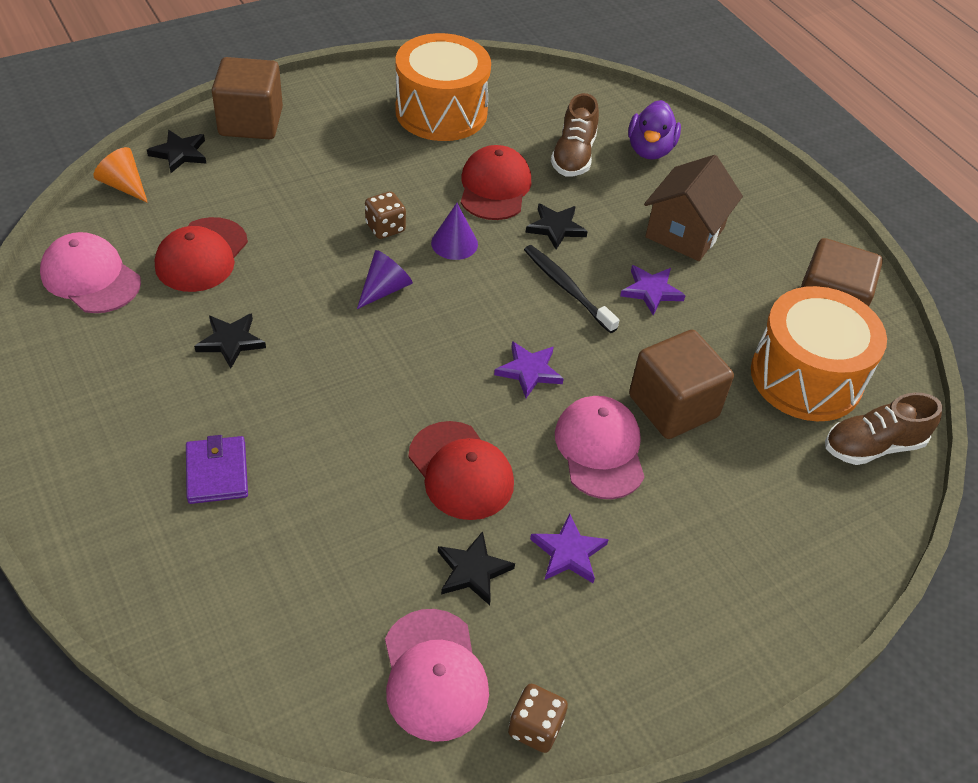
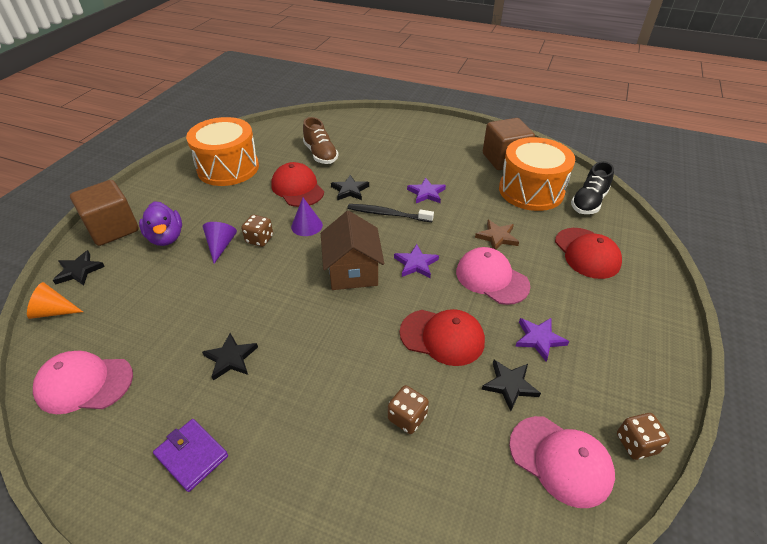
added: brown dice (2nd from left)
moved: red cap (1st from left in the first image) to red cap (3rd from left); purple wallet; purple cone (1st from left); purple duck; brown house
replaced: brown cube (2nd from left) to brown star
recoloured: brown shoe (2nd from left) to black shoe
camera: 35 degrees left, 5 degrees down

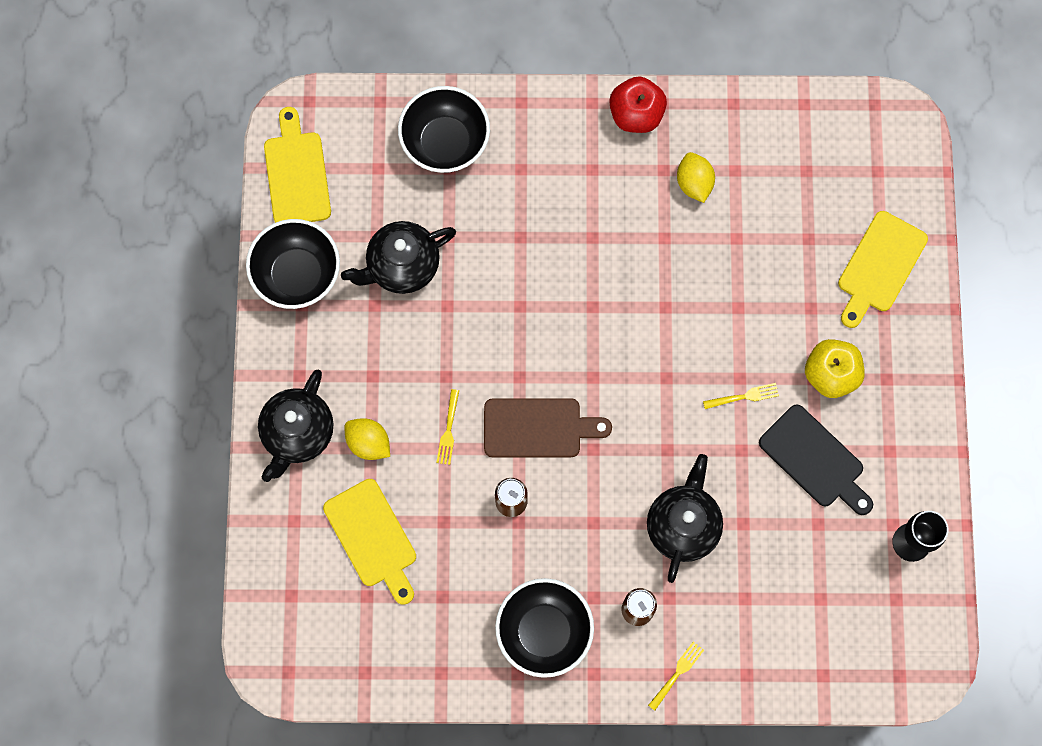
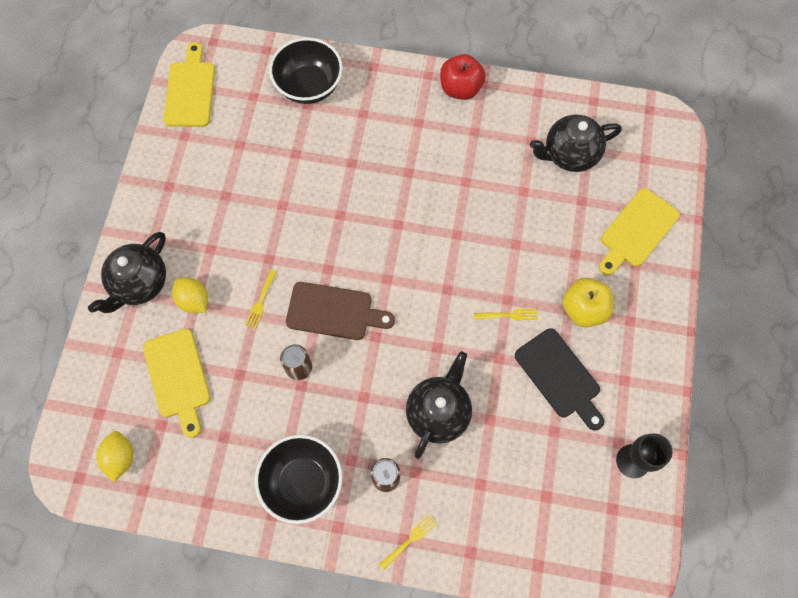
removed: black bowl (1st from left)
moved: black teapot (2nd from left in the first image) to black teapot (3rd from left); yellow lemon (2nd from left in the first image) to yellow lemon (1st from left)
camera: 10 degrees right, 5 degrees down

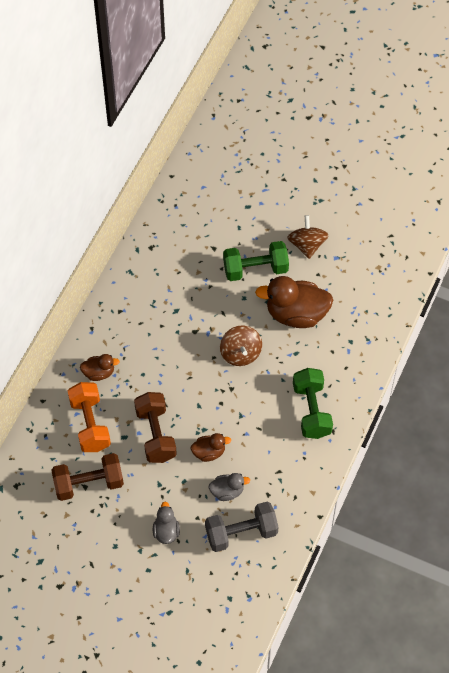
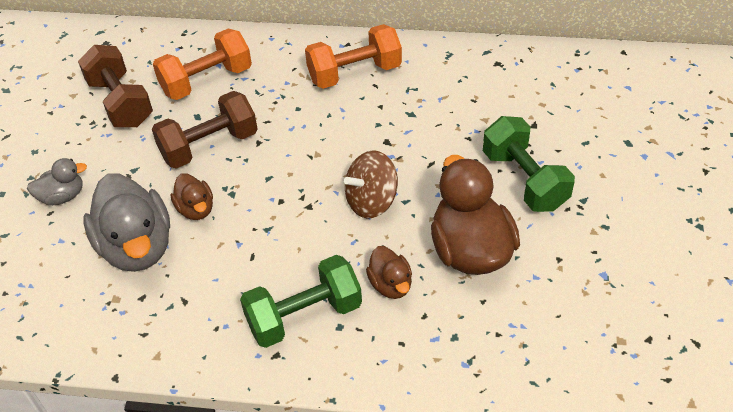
removed: grey dumbbell; brown spinning top (2nd from left)
added: orange dumbbell (2nd from left)
moved: brown duck (1st from left in the first image) to brown duck (2nd from left)
resized: grey duck (2nd from left) x1.96
camera: 75 degrees right, 10 degrees down

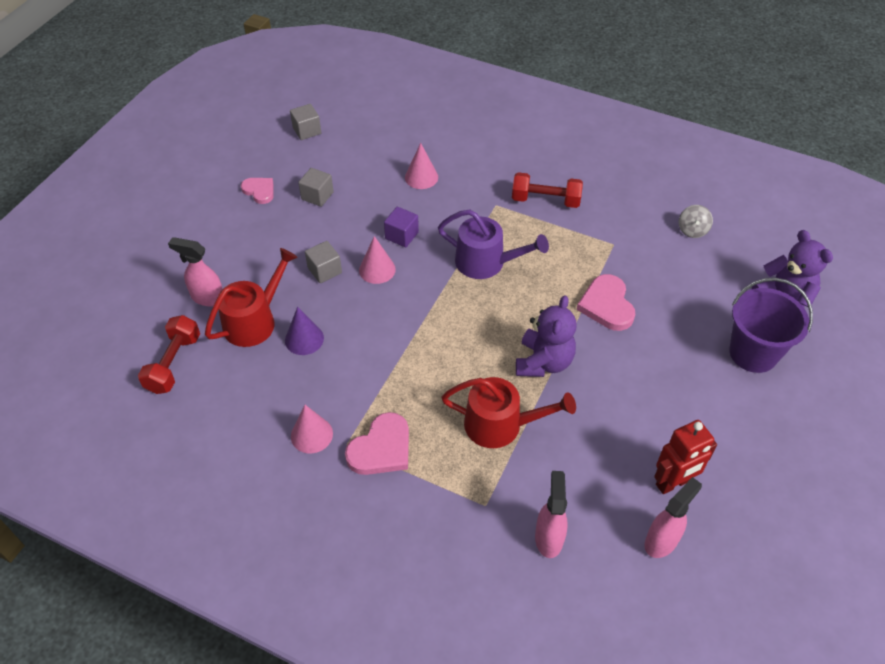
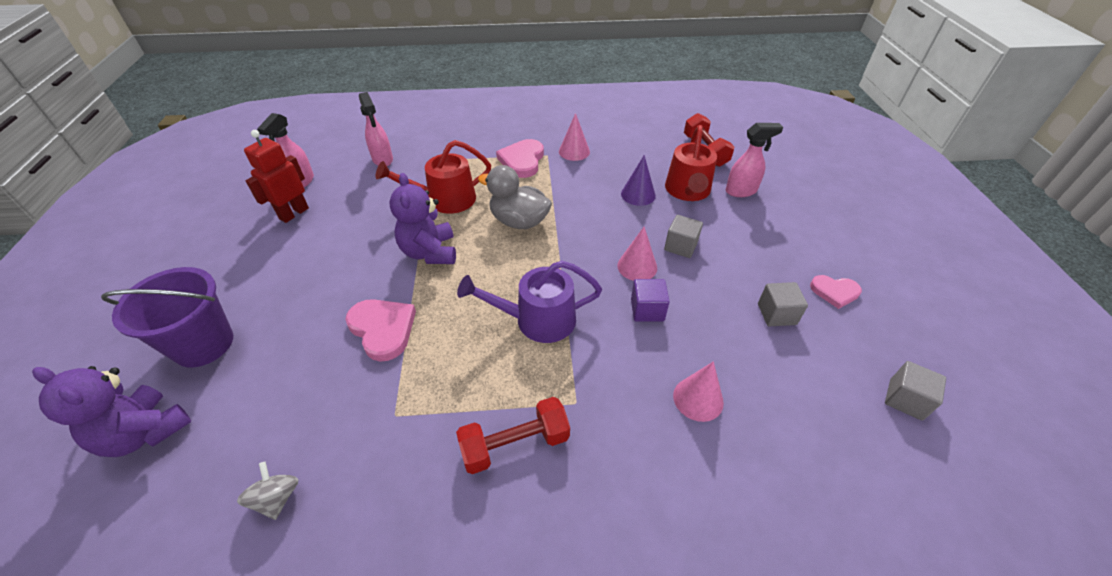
added: grey duck
camera: 150 degrees right, 5 degrees down

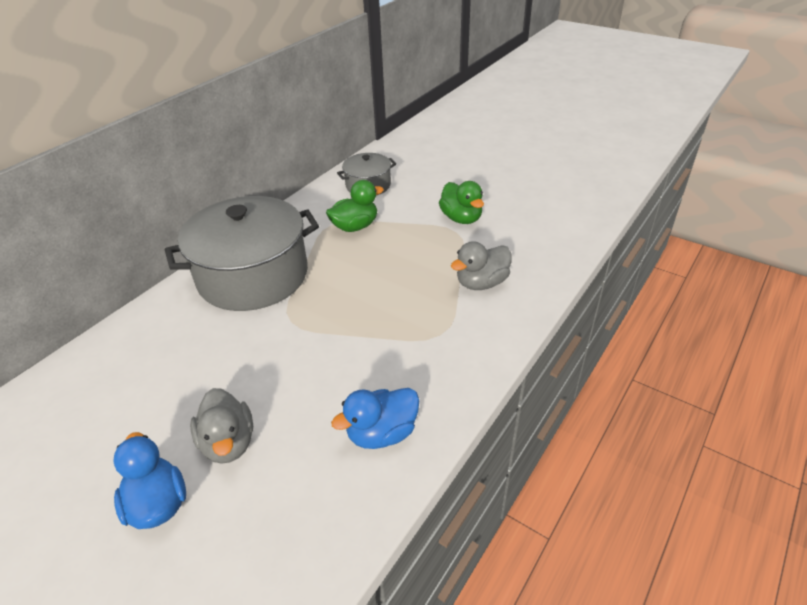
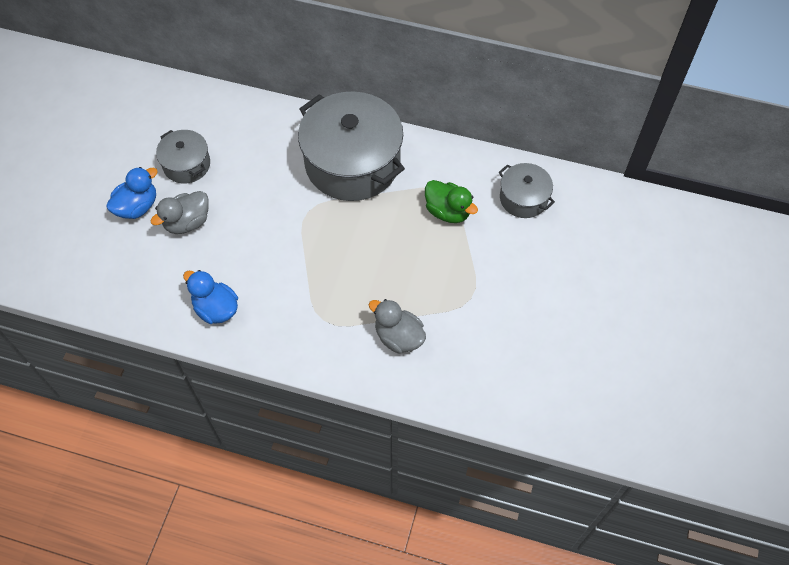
removed: green duck (2nd from left)
added: grey pot (1st from left)
camera: 70 degrees right, 20 degrees up

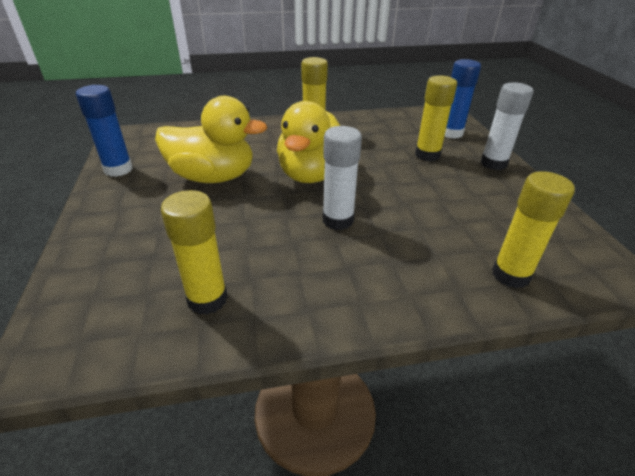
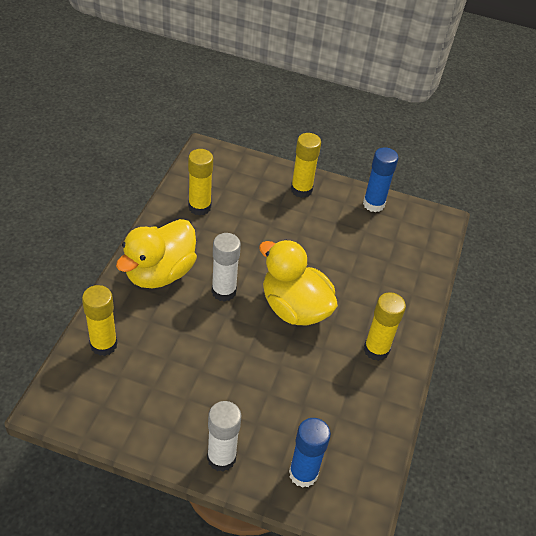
moved: yellow duck (1st from left); yellow glue stick (3rd from left)
camera: 115 degrees right, 10 degrees up

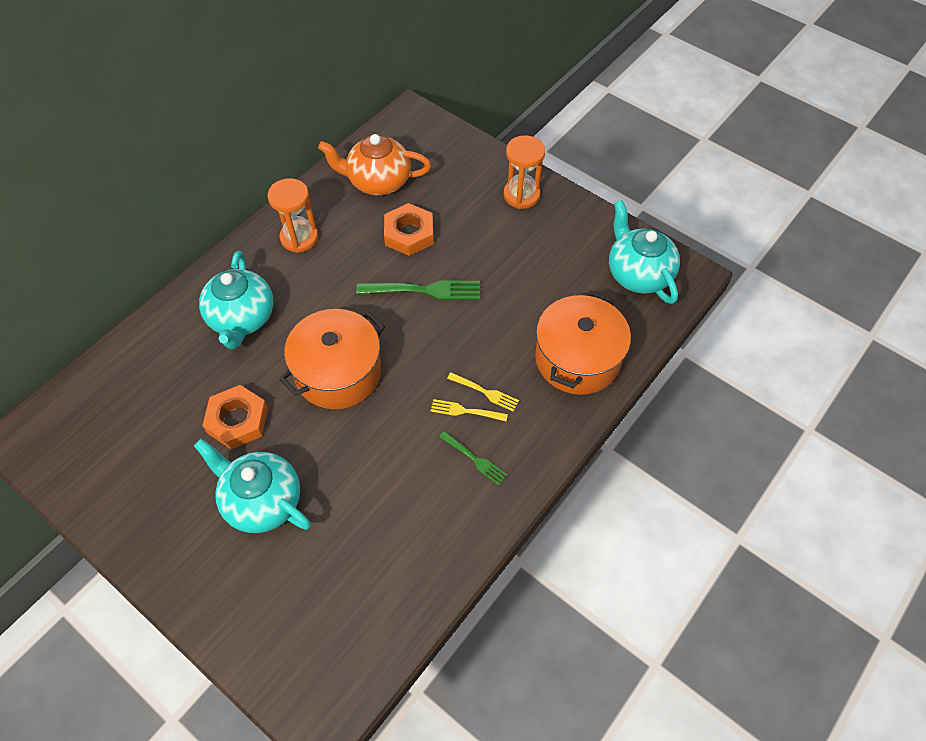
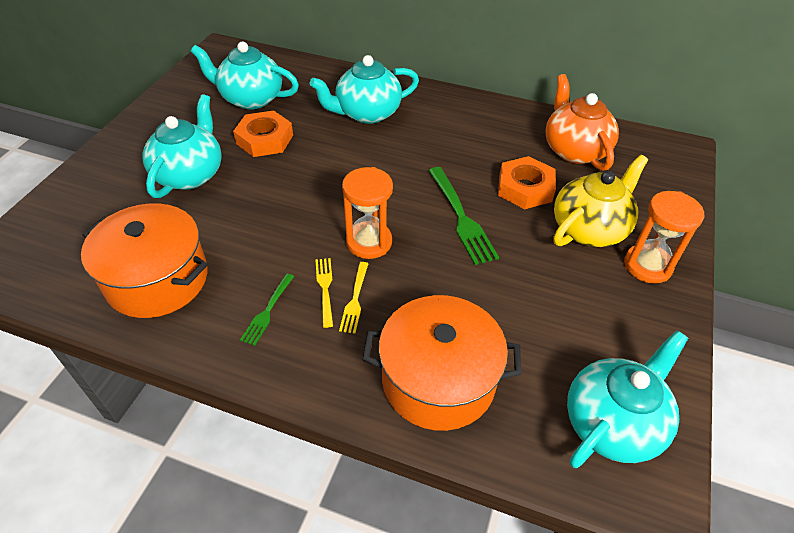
added: turquoise teapot (2nd from left); yellow teapot
moved: orange hourglass (1st from left); orange pot (1st from left)
camera: 70 degrees right, 10 degrees down

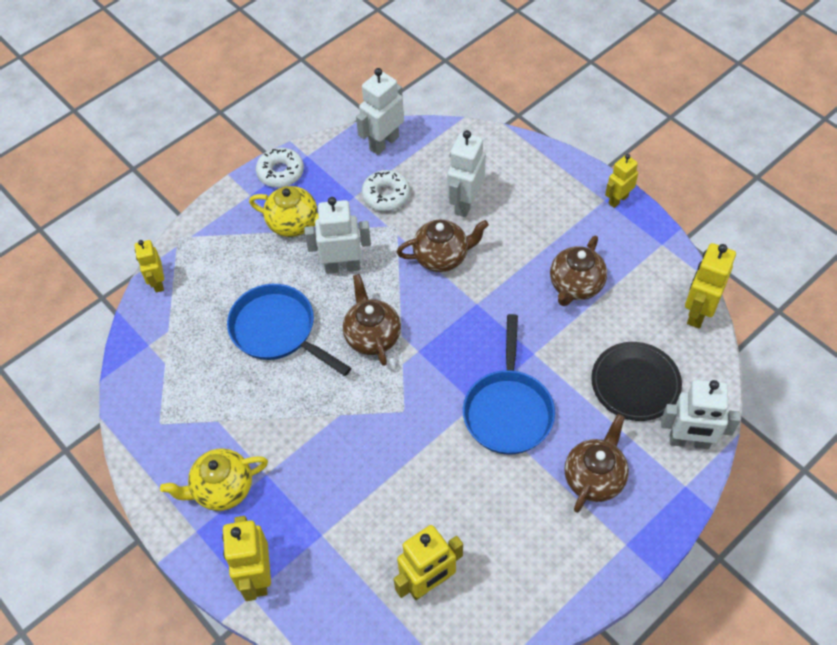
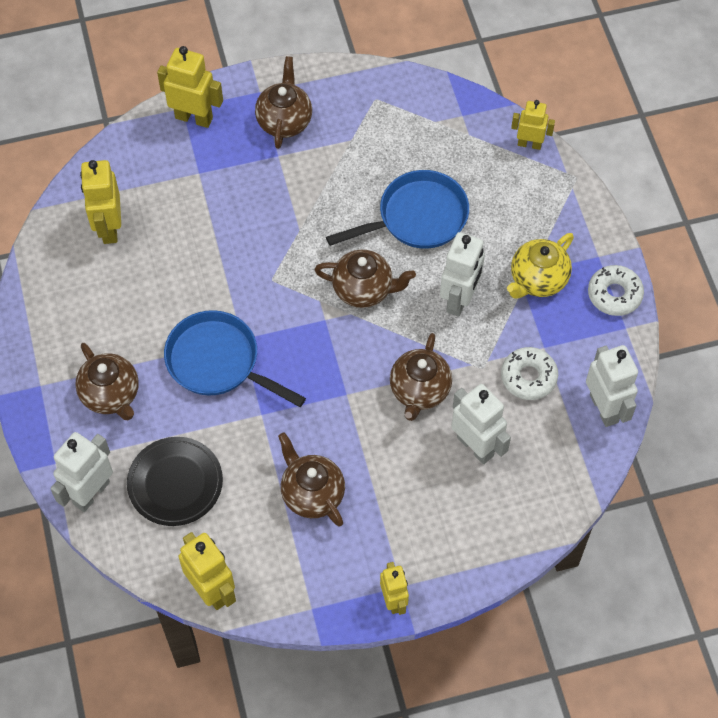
recoloured: yellow teapot (1st from left) to brown teapot (2nd from left)
camera: 115 degrees right, 5 degrees up

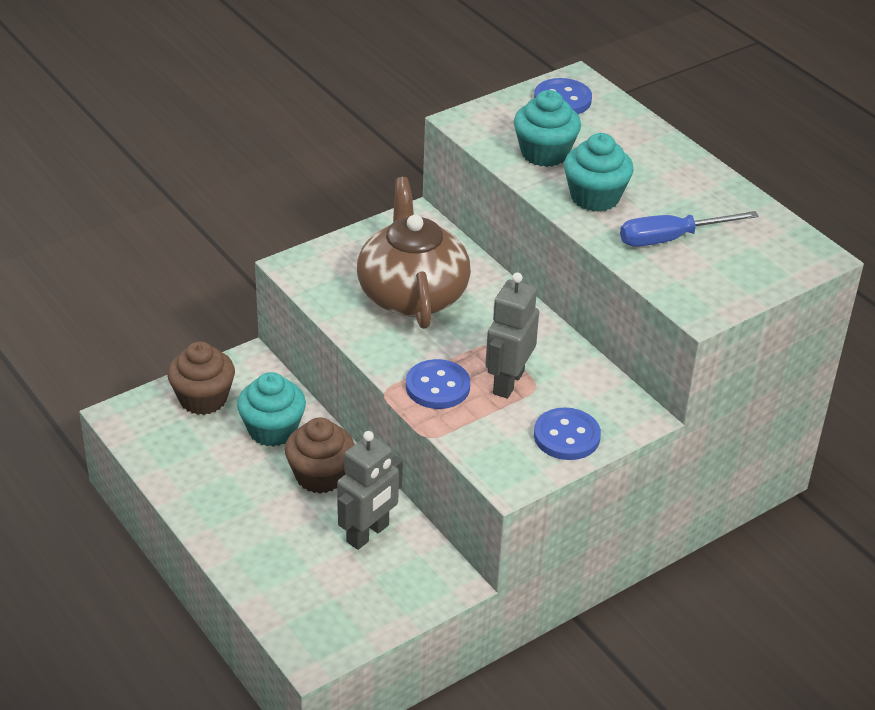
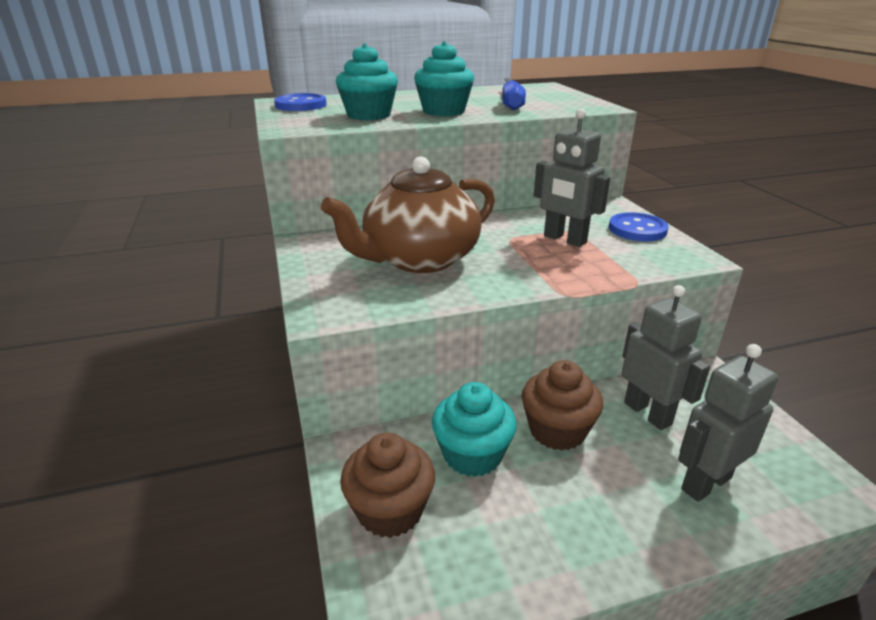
removed: blue button (1st from left)
added: grey robot (3rd from left)
turned: brown teapot 45 degrees counterclockwise
camera: 70 degrees left, 10 degrees down

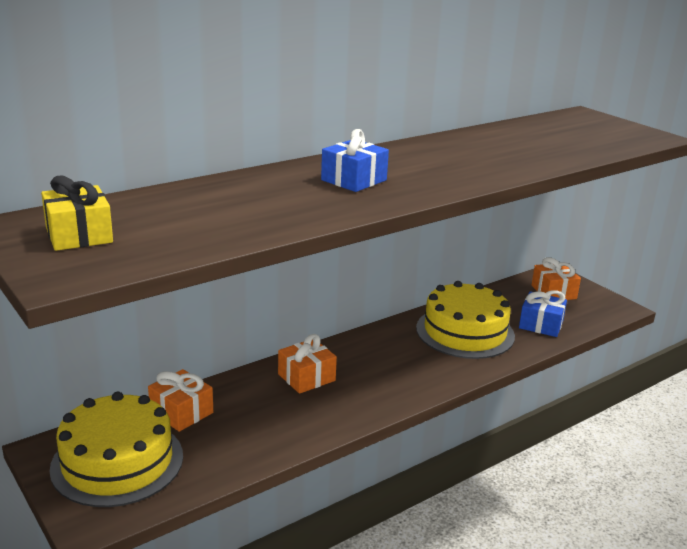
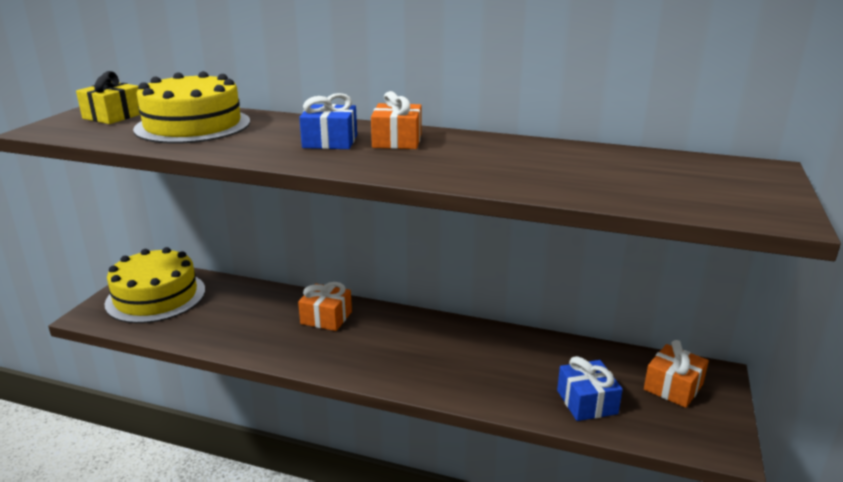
moved: orange gift (1st from left in the first image) to orange gift (2nd from left); yellow cake (2nd from left)
camera: 55 degrees right, 0 degrees up

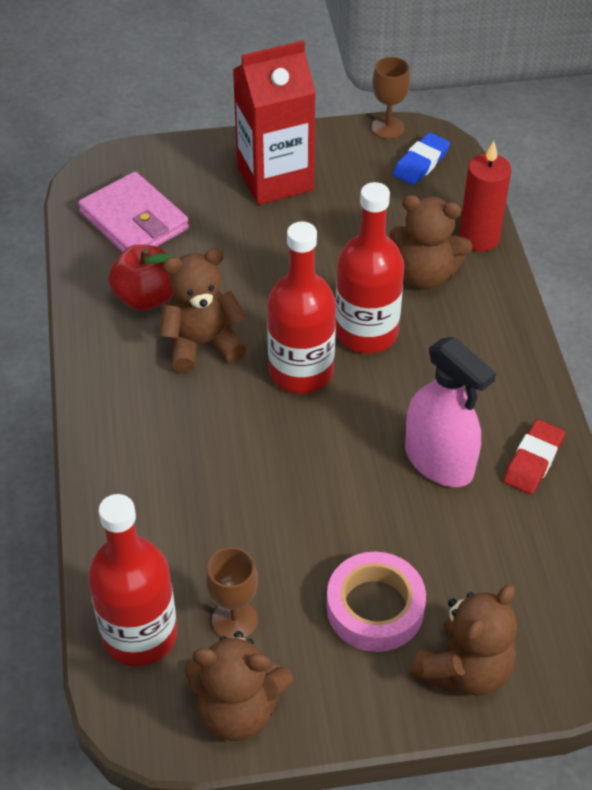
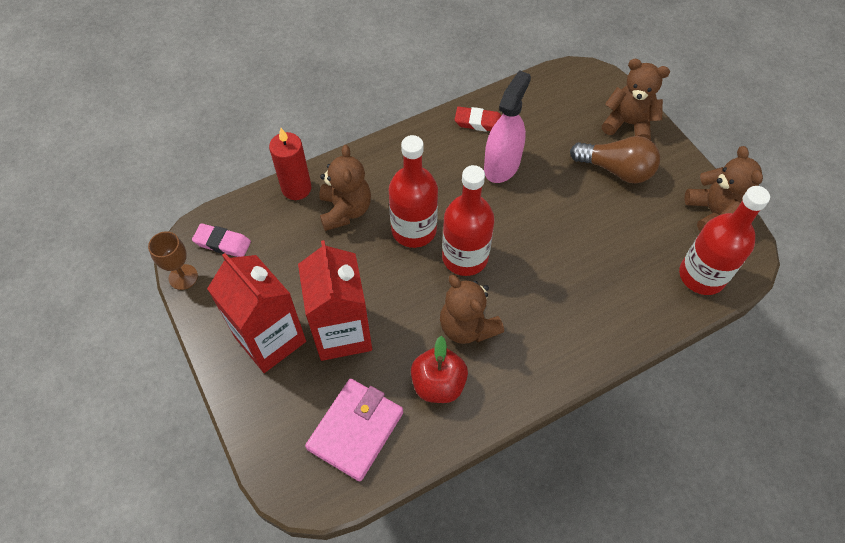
removed: brown goblet (1st from left)
added: red carton (2nd from left)
replaced: pink tape to brown light bulb
recoloured: blue eraser to pink eraser
camera: 110 degrees left, 10 degrees up

